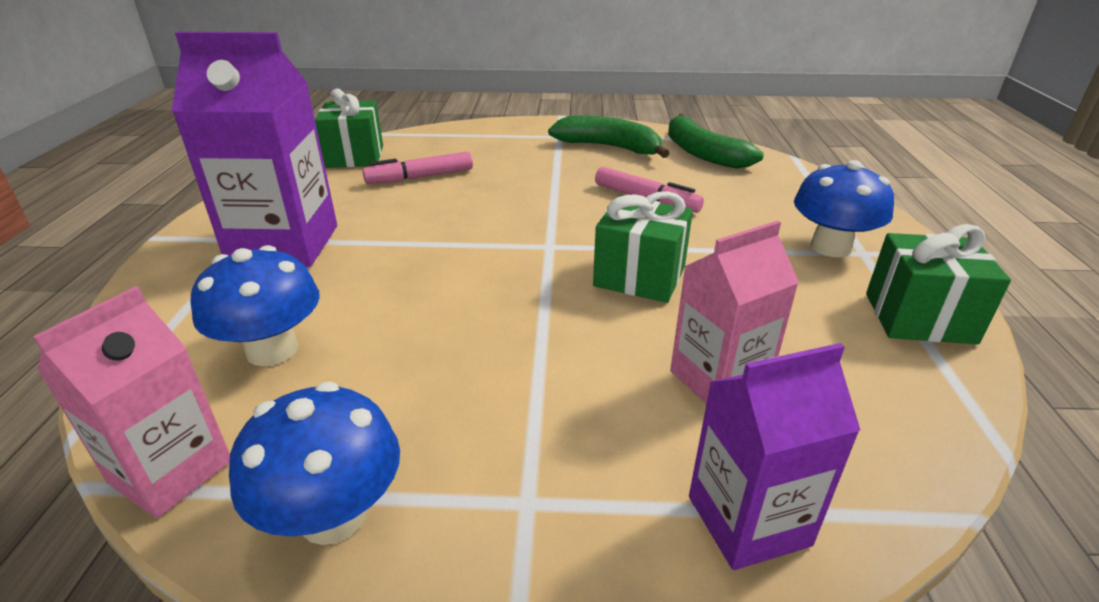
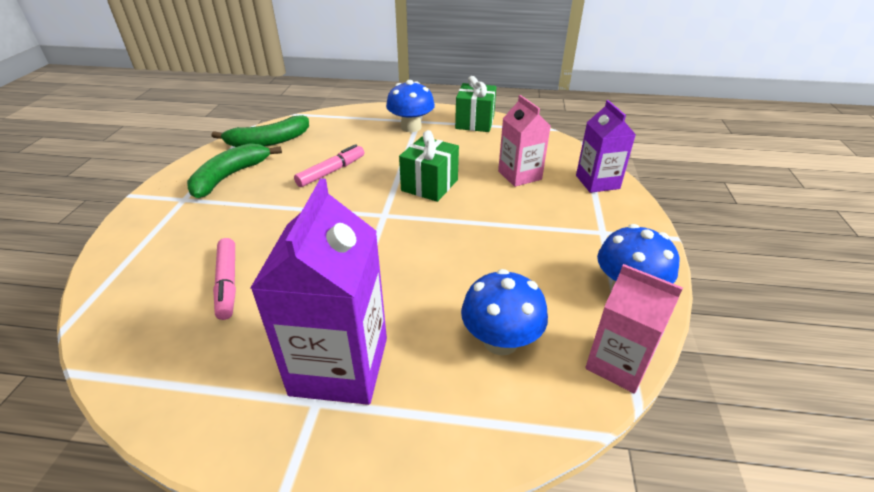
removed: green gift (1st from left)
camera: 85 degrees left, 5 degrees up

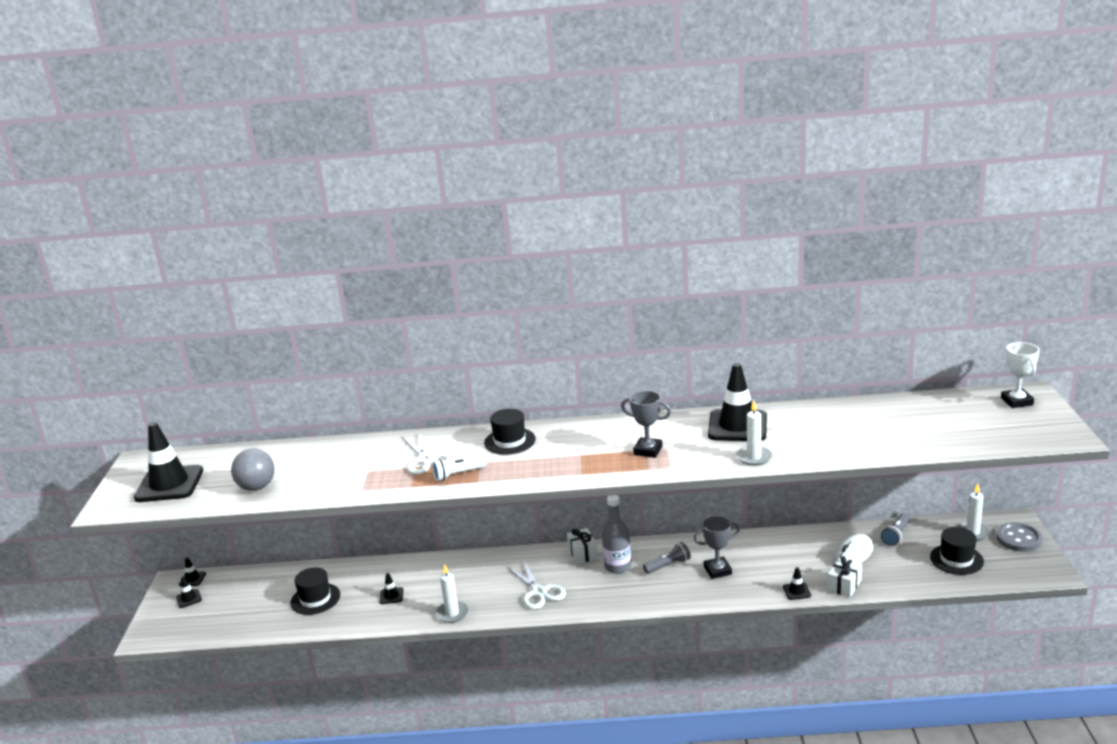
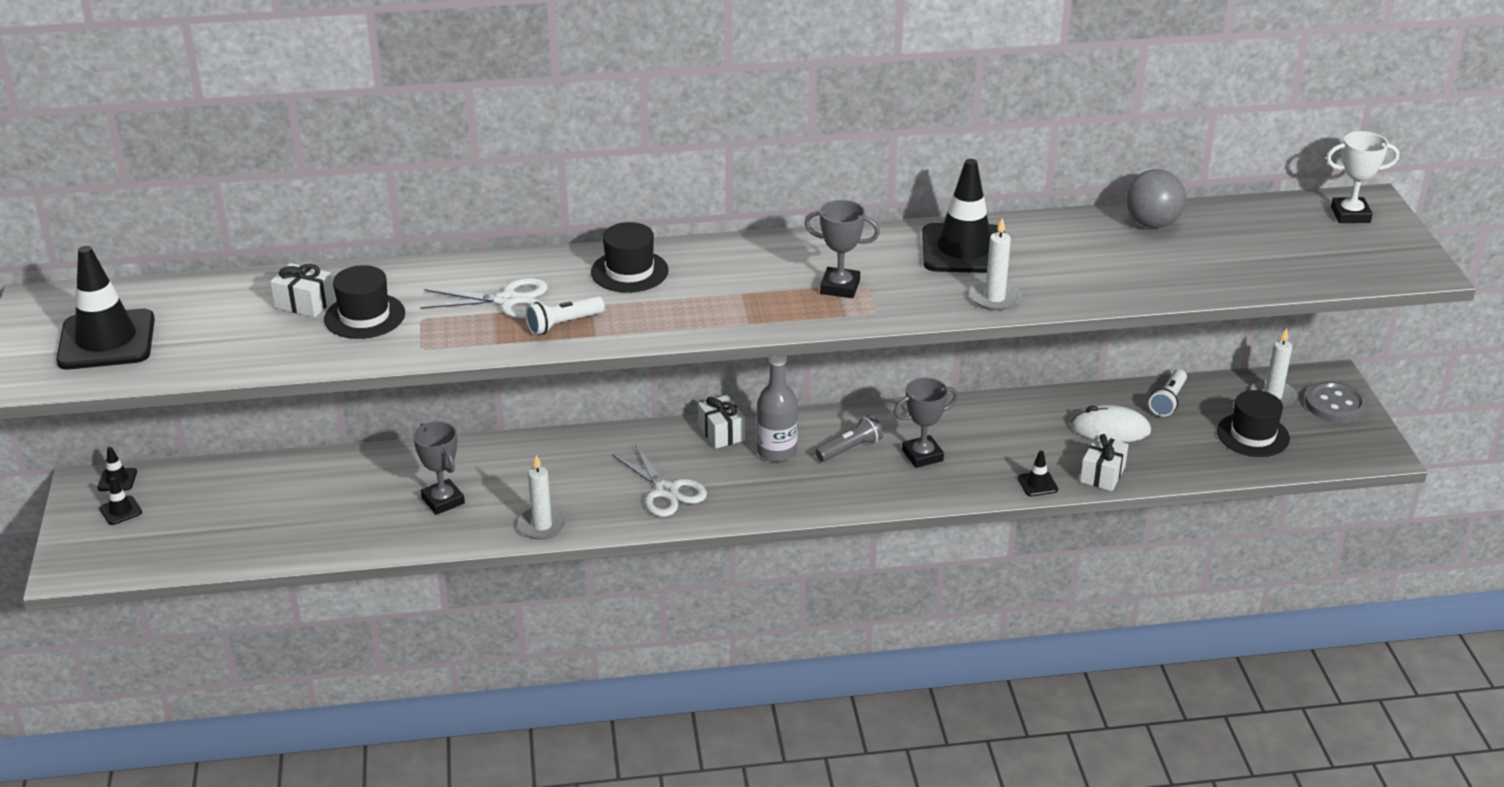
added: white gift (1st from left)
moved: grey ball; black hat (1st from left)
replaced: black traffic cone (4th from left) to grey trophy (1st from left)
recoloured: grey flashlight (2nd from left) to white flashlight (2nd from left)
turned: white scissors (1st from left) 60 degrees counterclockwise; white mouse 60 degrees clockwise; white trophy 75 degrees counterclockwise
camera: 10 degrees left, 10 degrees up

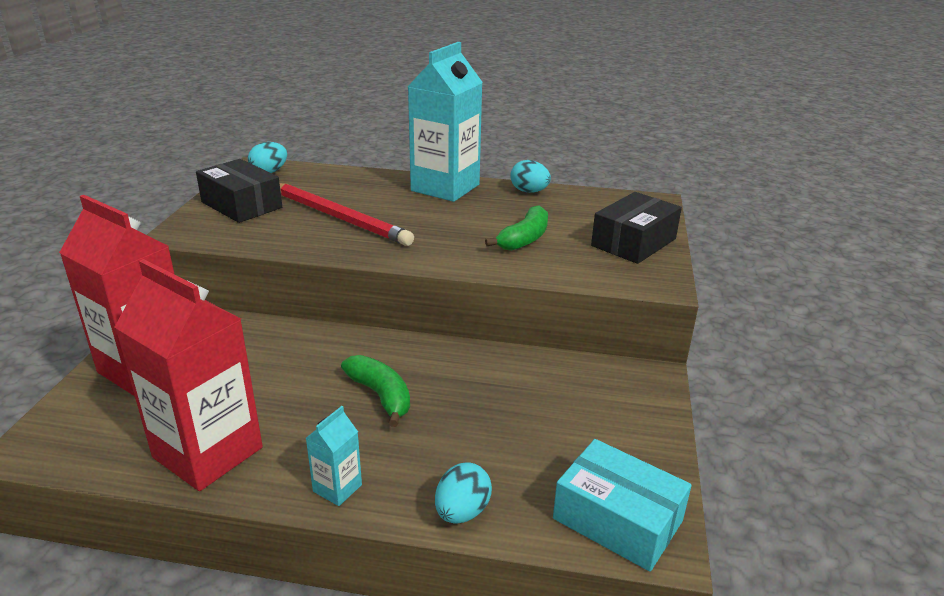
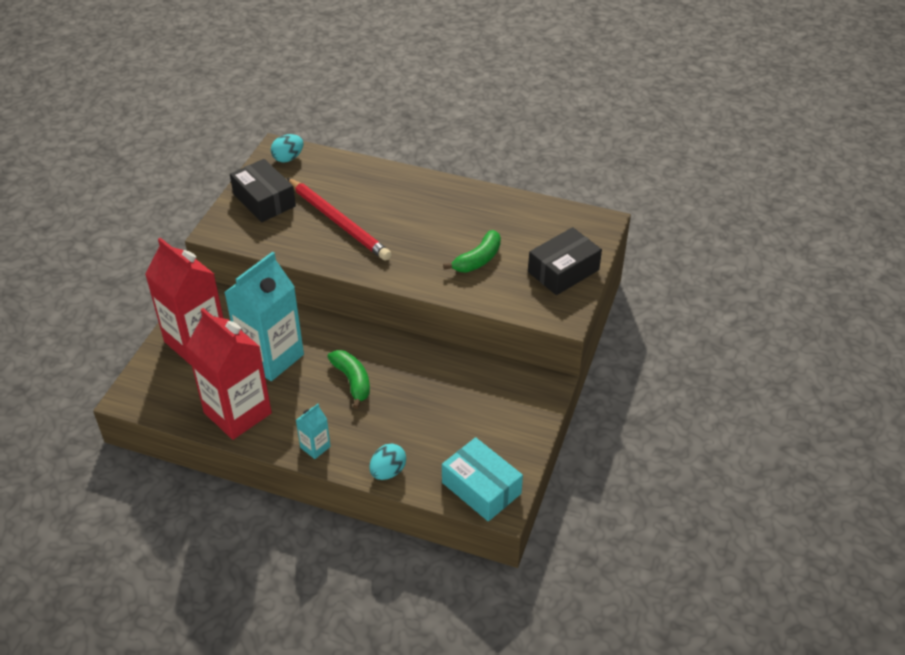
removed: turquoise egg (3rd from left)
moved: turquoise carton (2nd from left in the first image) to turquoise carton (1st from left)
camera: 10 degrees right, 15 degrees up

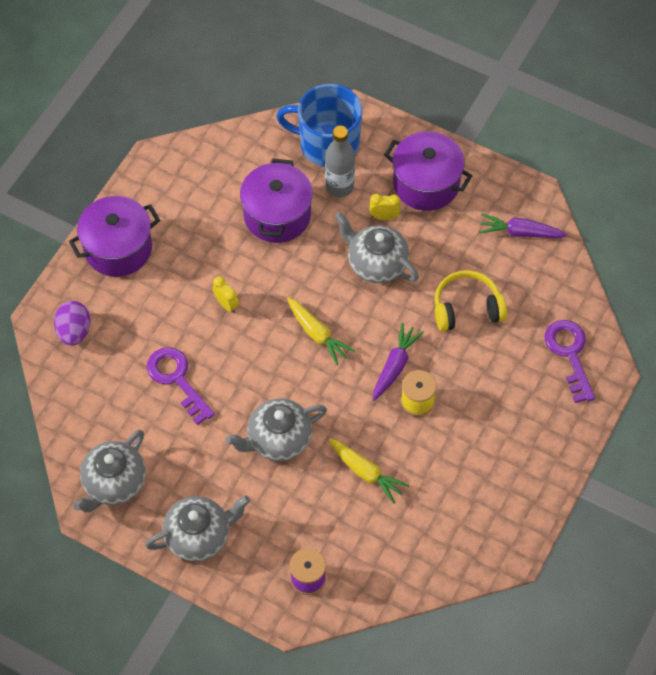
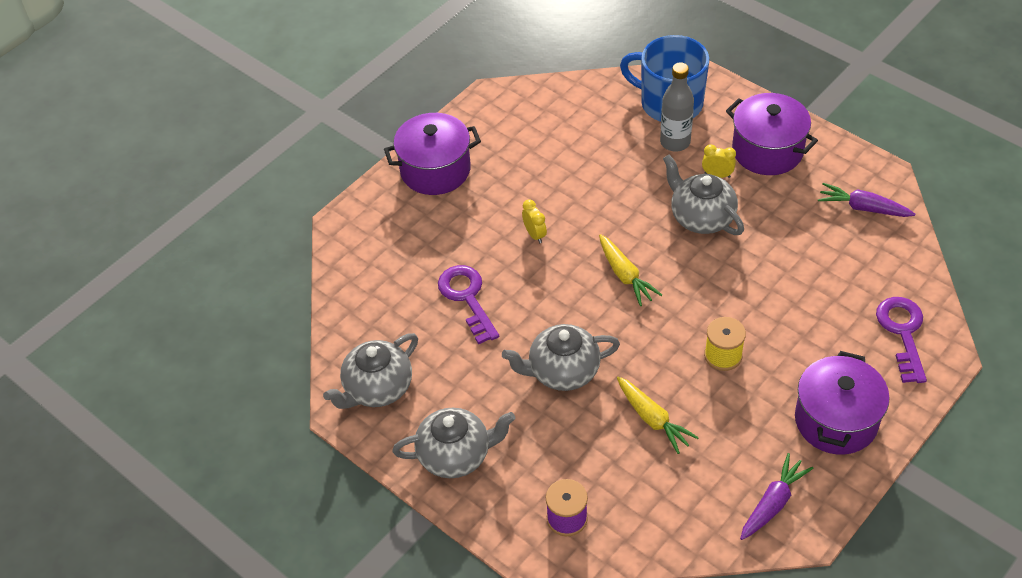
removed: purple egg; yellow headphones
moved: purple pot (2nd from left in the first image) to purple pot (3rd from left); purple carrot (1st from left)
camera: 15 degrees right, 10 degrees down

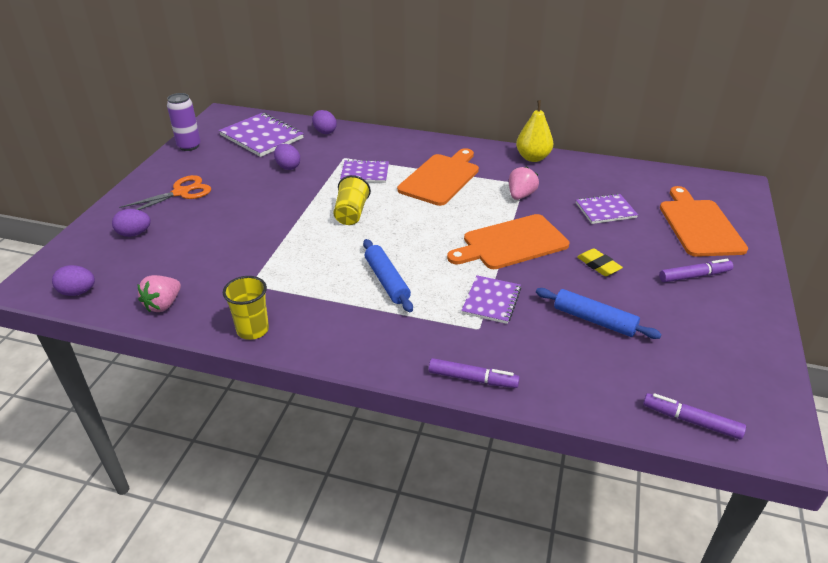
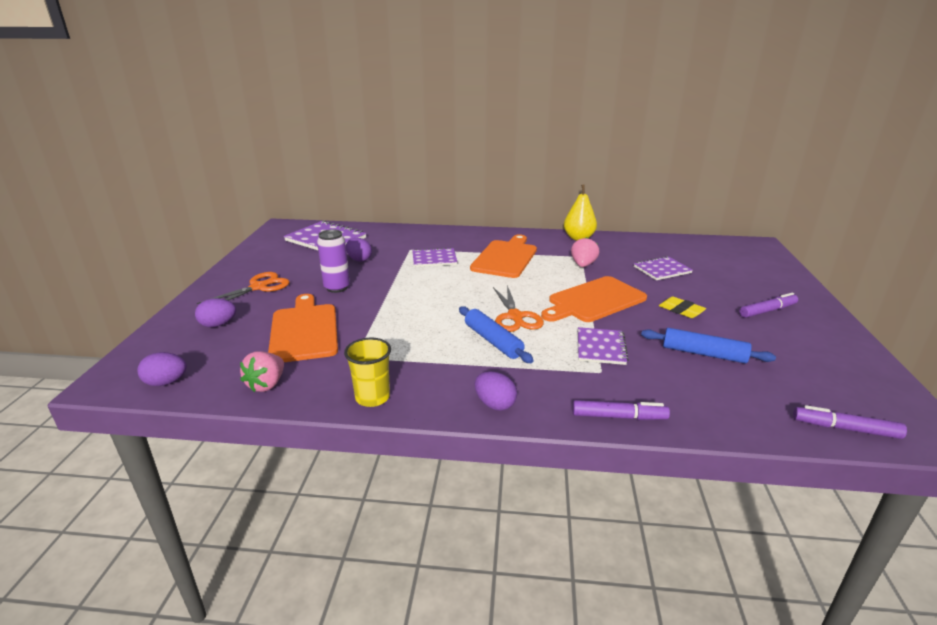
removed: yellow cup (2nd from left)
added: orange scissors (2nd from left)
moved: purple can; purple egg (4th from left); orange cutting board (3rd from left in the first image) to orange cutting board (1st from left)
camera: 10 degrees left, 10 degrees down

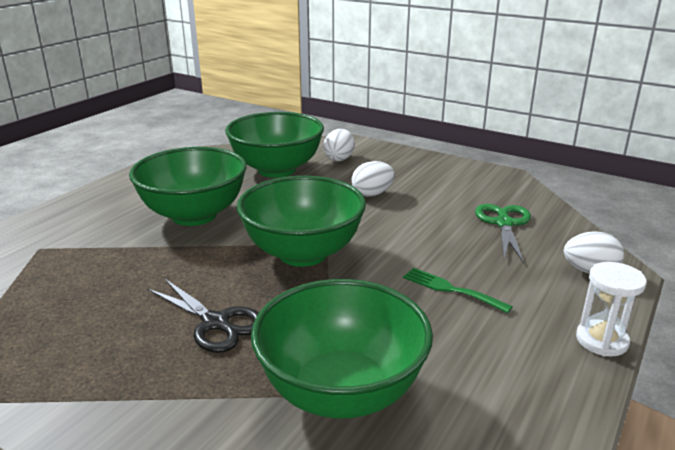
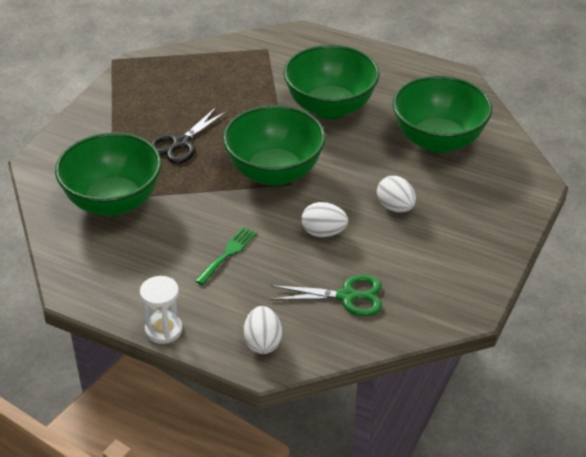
moved: white egg (1st from left in the first image) to white egg (2nd from left)
camera: 85 degrees right, 15 degrees up

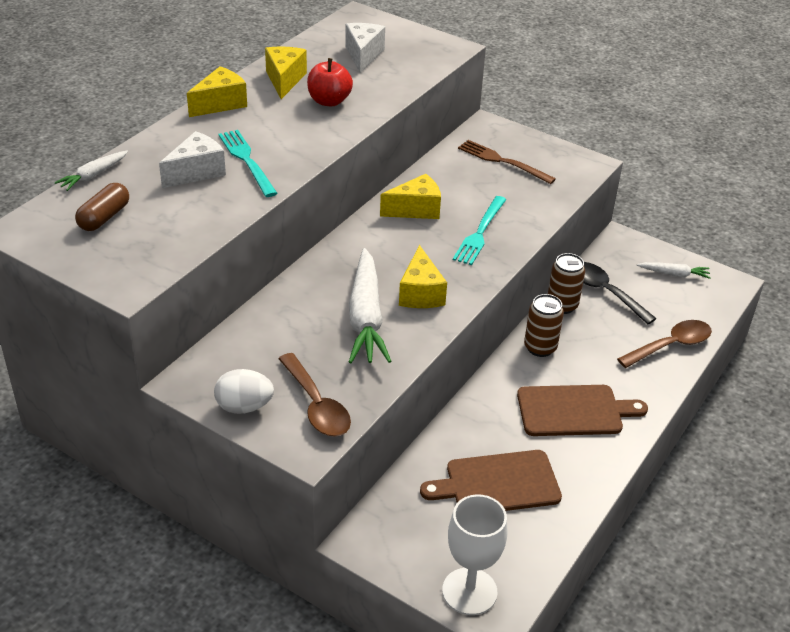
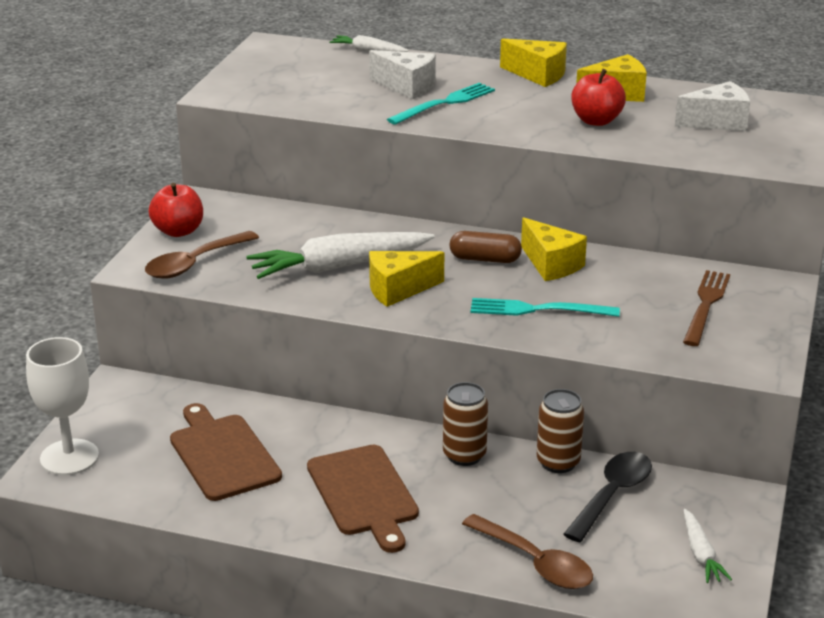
moved: brown capsule
replaced: white egg to red apple (1st from left)
camera: 75 degrees right, 10 degrees down

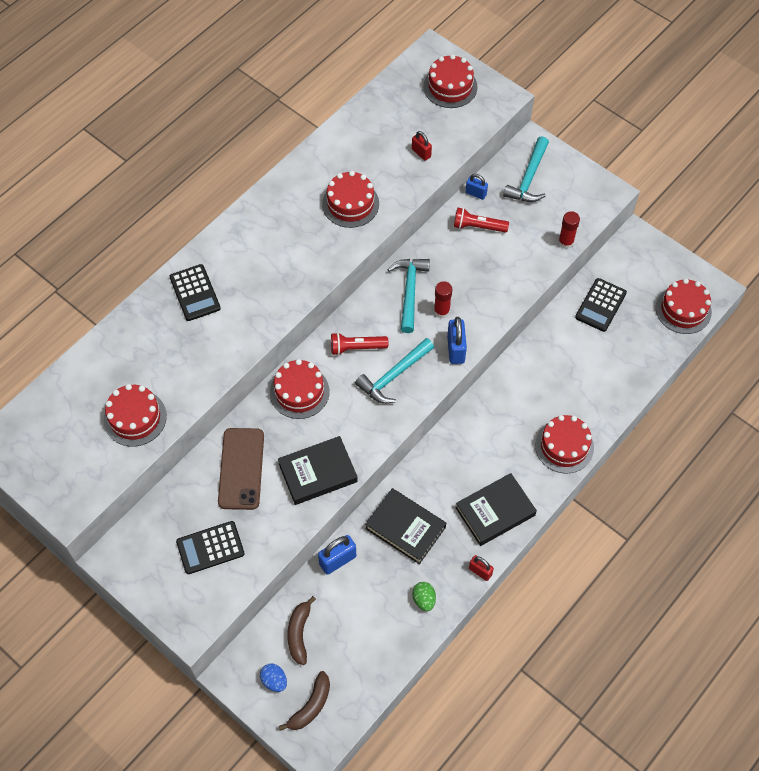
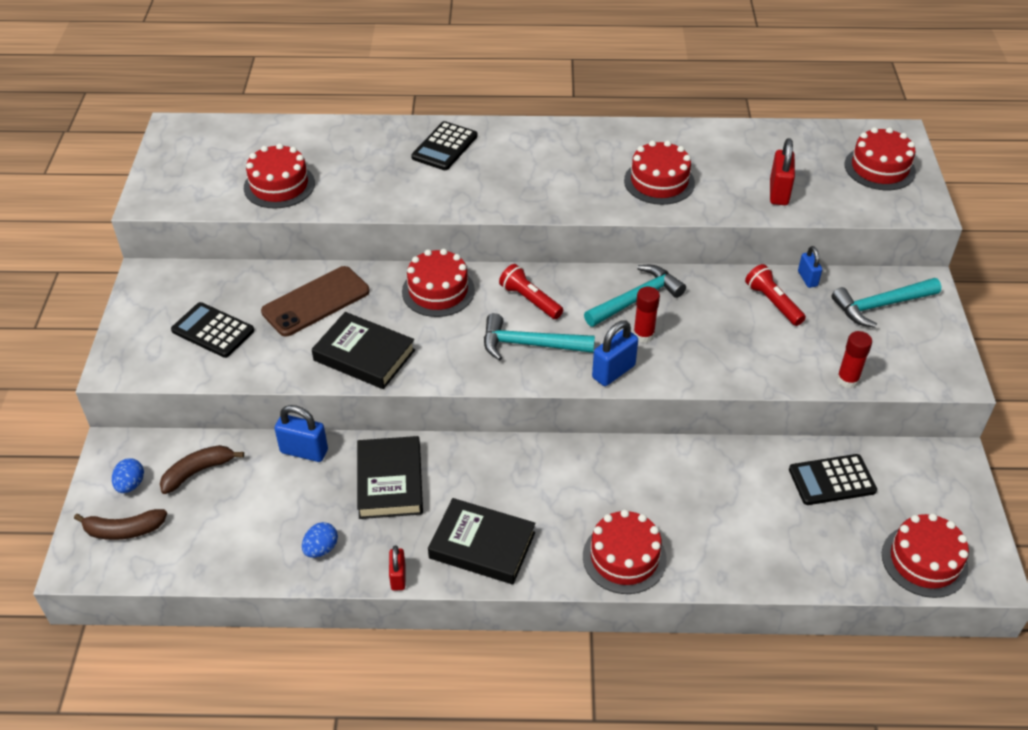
recoloured: green egg to blue egg (2nd from left)
resized: red padlock (1st from left in the first image) x1.58
camera: 50 degrees right, 15 degrees down

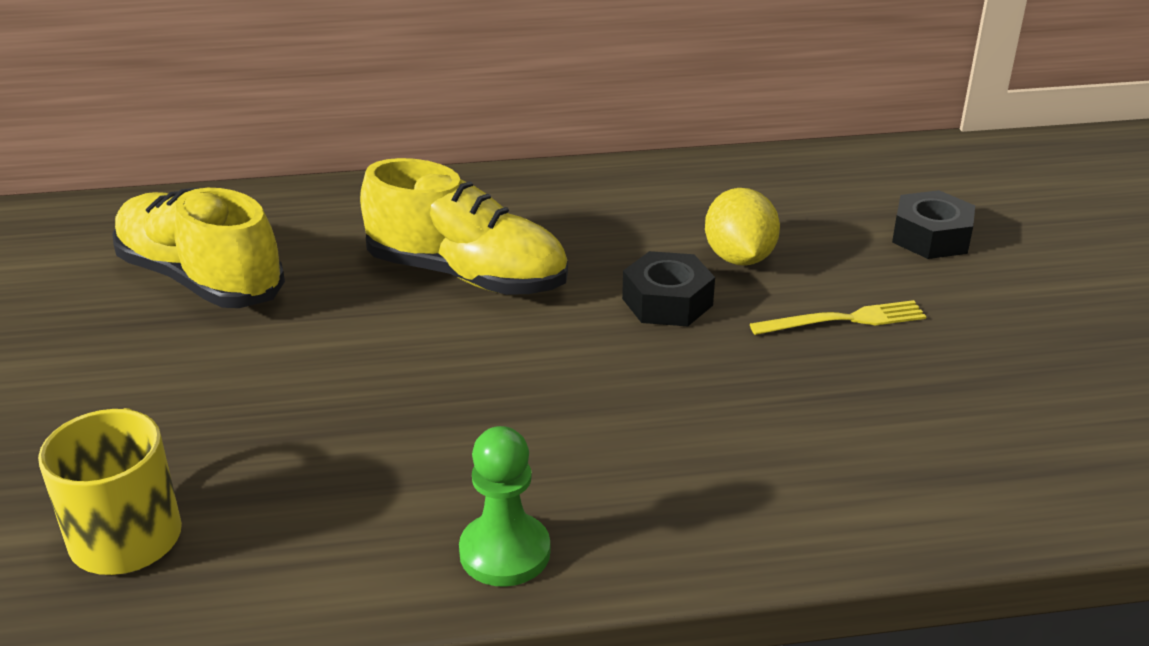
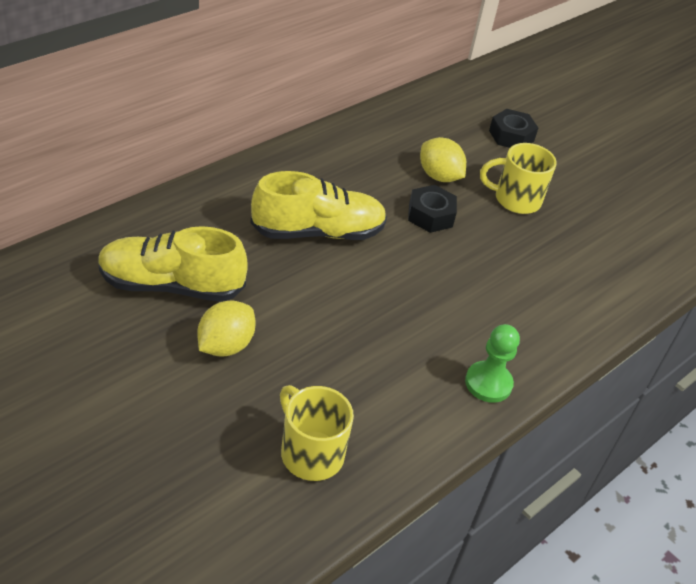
added: yellow lemon (1st from left)
replaced: yellow fork to yellow mug (2nd from left)
camera: 40 degrees left, 10 degrees up

